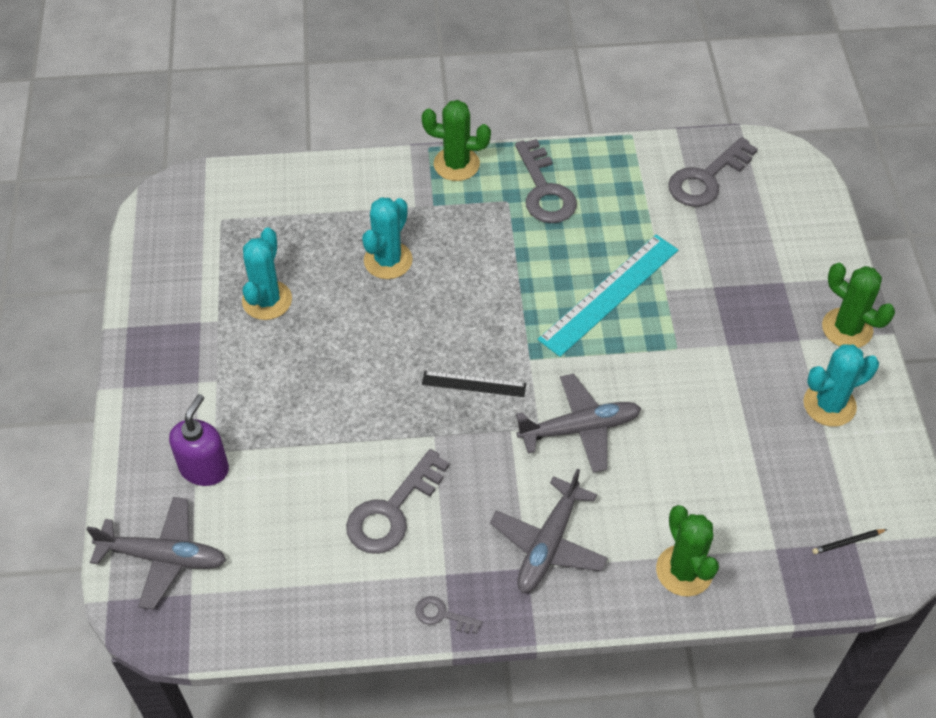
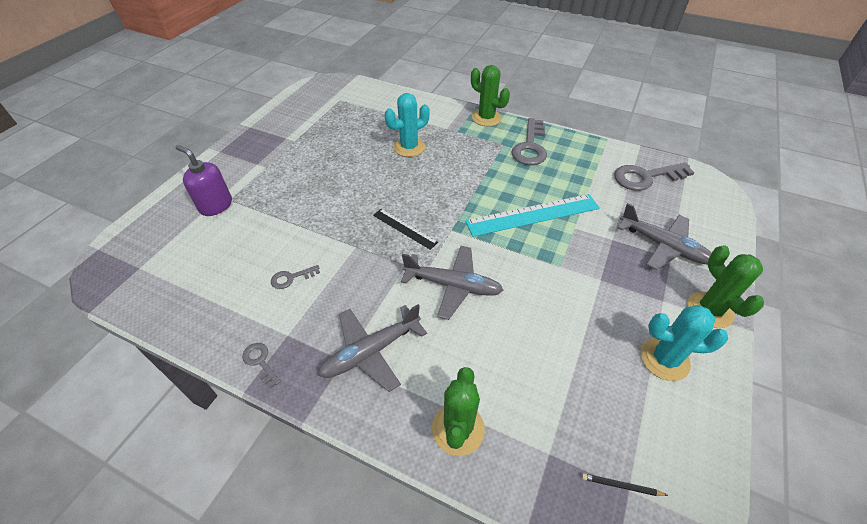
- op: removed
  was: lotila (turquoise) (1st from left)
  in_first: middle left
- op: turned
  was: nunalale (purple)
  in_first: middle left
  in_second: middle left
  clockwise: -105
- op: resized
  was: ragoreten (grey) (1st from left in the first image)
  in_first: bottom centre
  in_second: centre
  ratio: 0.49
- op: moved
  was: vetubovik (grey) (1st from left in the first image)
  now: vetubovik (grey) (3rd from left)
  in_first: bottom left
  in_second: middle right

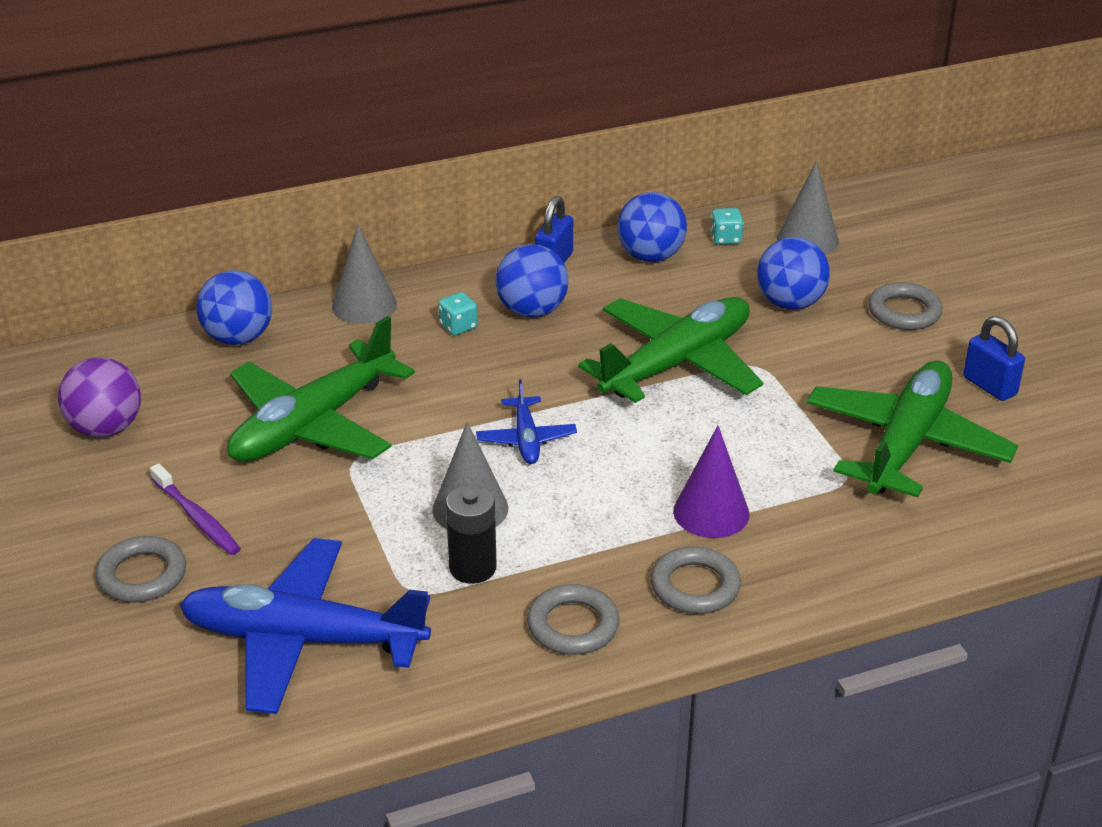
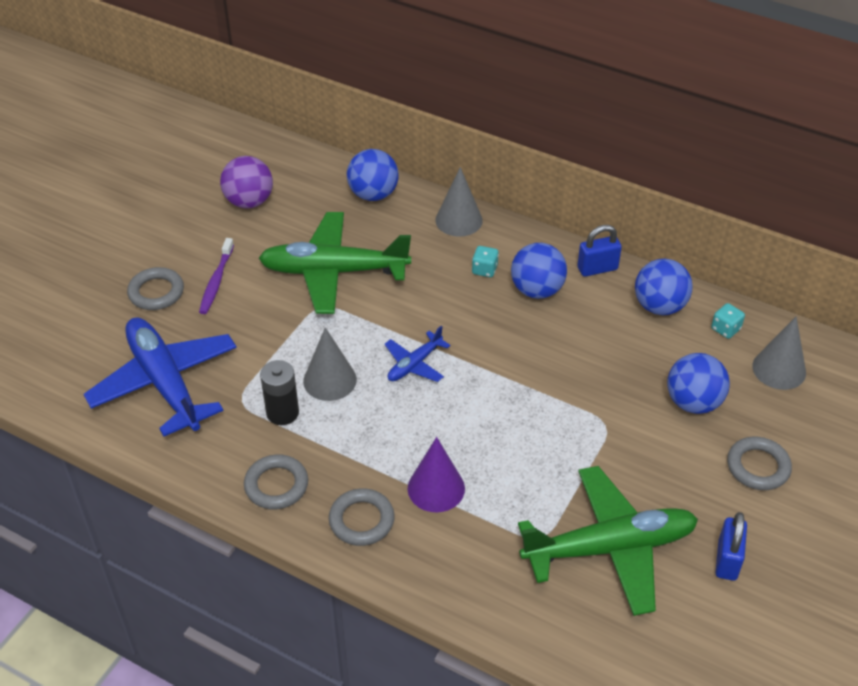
- op: removed
  was: vetubovik (green) (2nd from left)
  in_first: centre

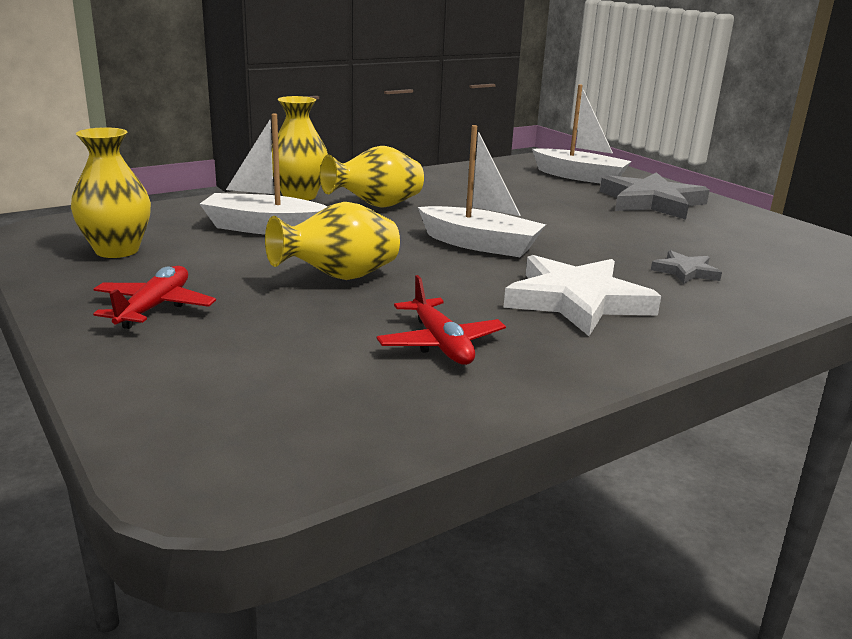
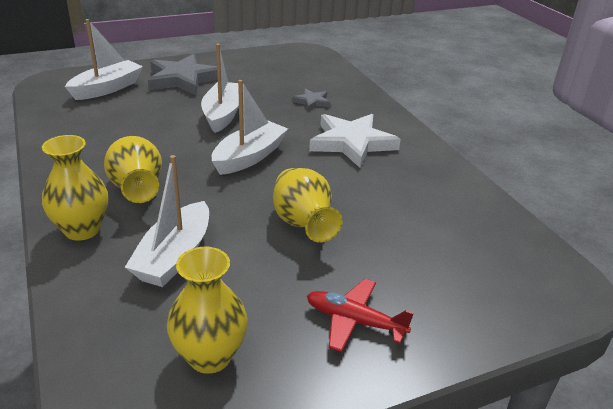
- op: removed
  was: vetubovik (red) (2nd from left)
  in_first: centre
- op: added
  now: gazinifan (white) (3rd from left)
  in_second: top centre

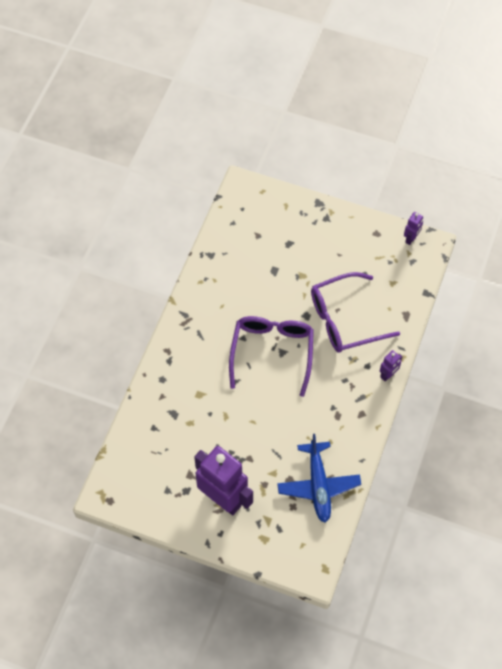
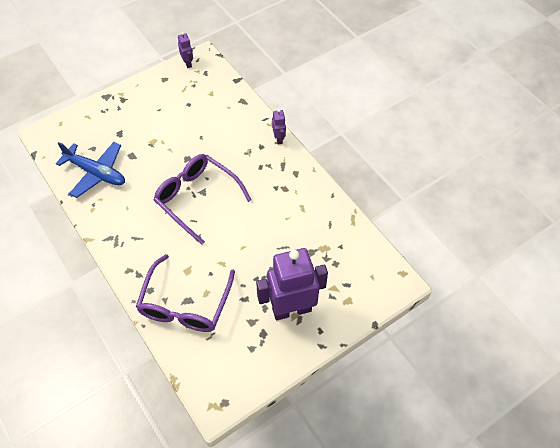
- op: moved
  was: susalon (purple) (2nd from left in the first image)
  now: susalon (purple) (1st from left)
  in_first: middle right
  in_second: middle left
- op: moved
  was: vetubovik (blue)
  in_first: bottom centre
  in_second: middle left

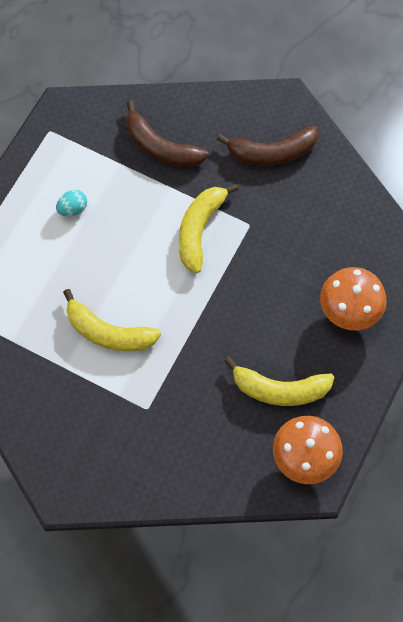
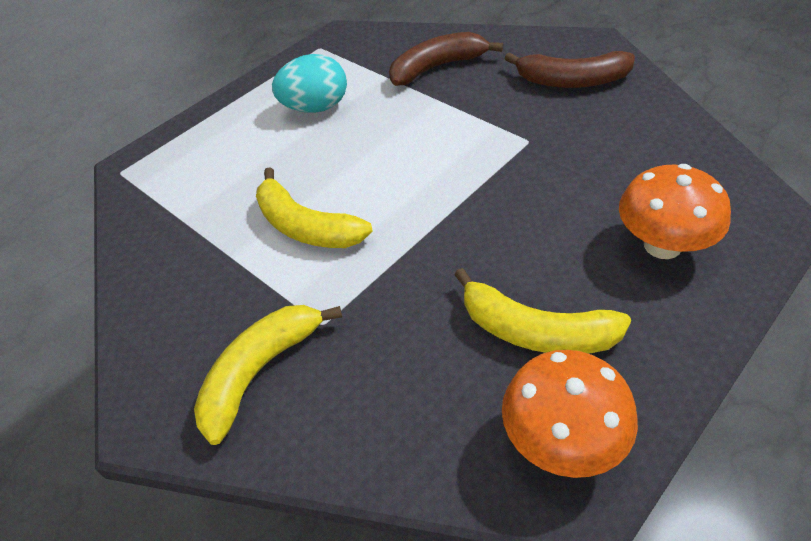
- op: turned
  was: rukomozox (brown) (1st from left)
  in_first: top centre
  in_second: top centre
  clockwise: 105
- op: moved
  was: rukomozox (yellow) (2nd from left in the first image)
  now: rukomozox (yellow) (1st from left)
  in_first: centre
  in_second: bottom left
- op: resized
  was: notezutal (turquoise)
  in_first: top left
  in_second: top centre
  ratio: 1.83

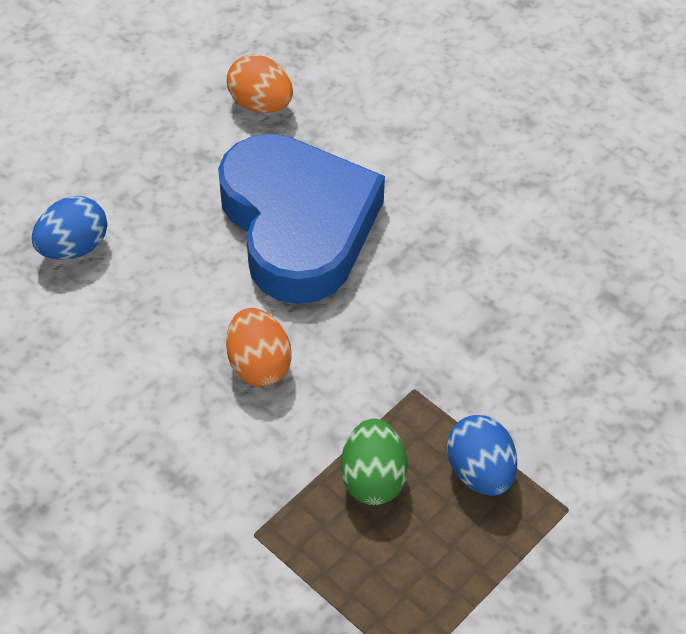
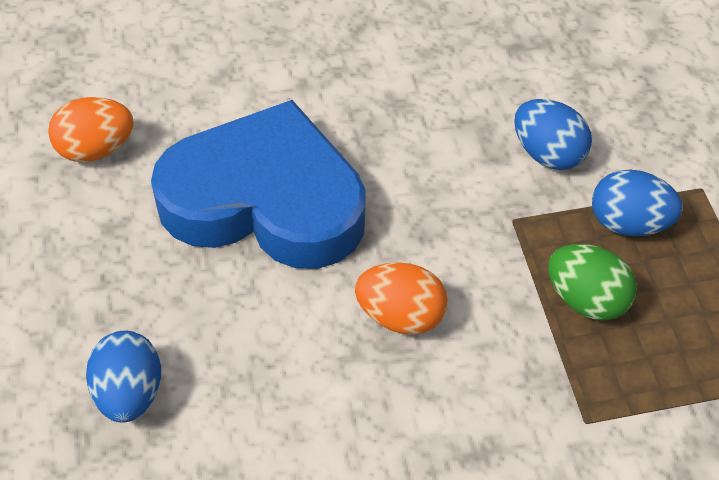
- op: added
  now: notezutal (blue) (2nd from left)
  in_second: top right

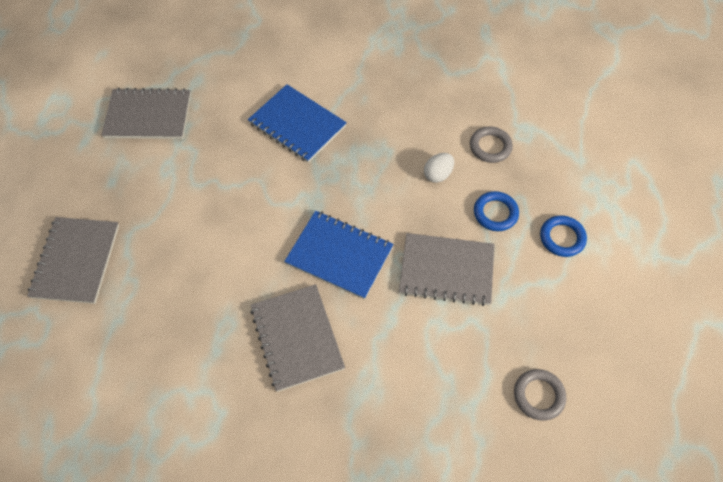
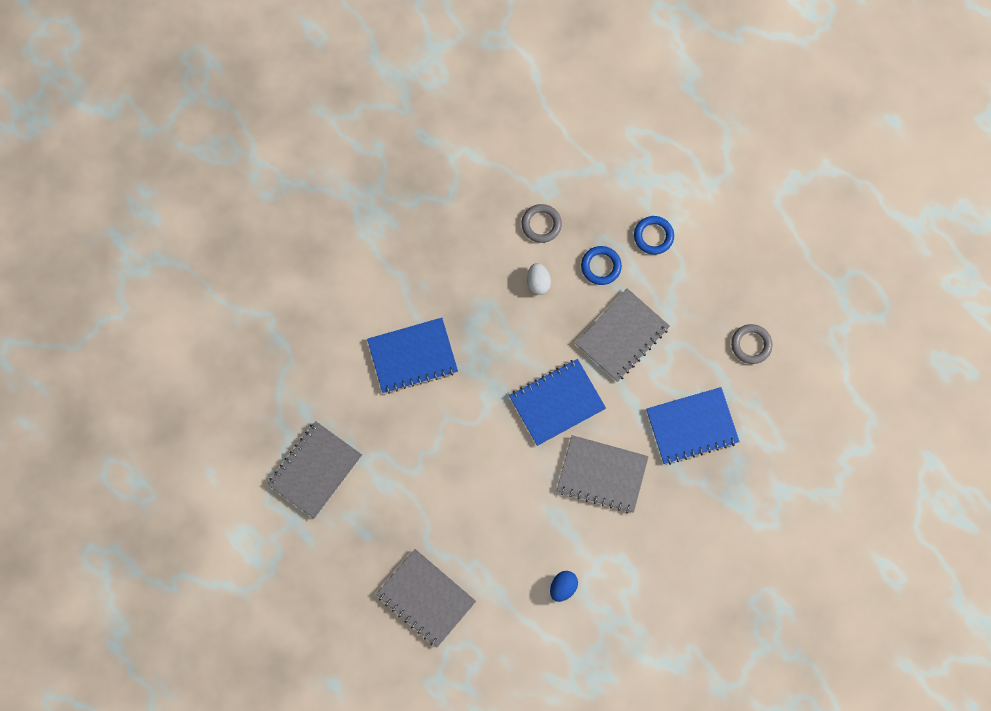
- op: added
  now: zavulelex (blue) (3rd from left)
  in_second: middle right
- op: added
  now: notezutal (blue)
  in_second: bottom centre

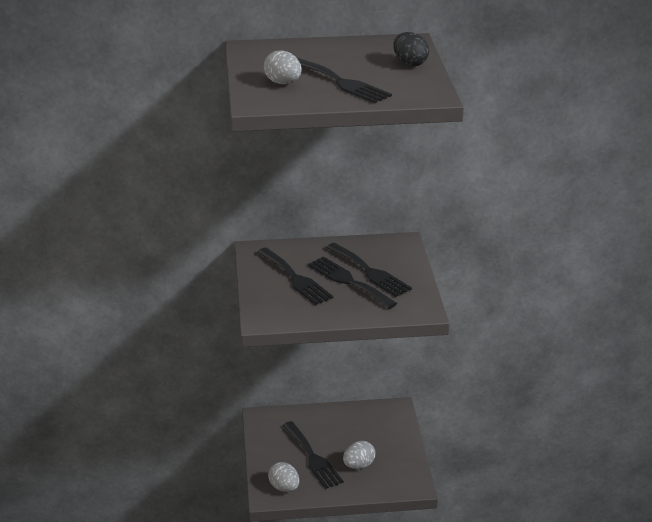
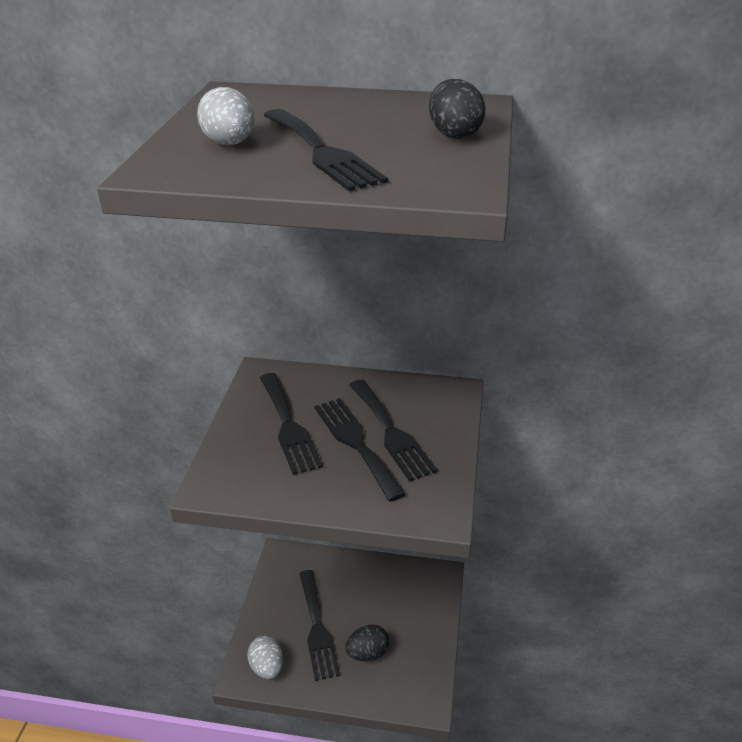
- op: recoloured
  was: notezutal (grey) (3rd from left)
  now: notezutal (black) (1st from left)
  in_first: bottom centre
  in_second: bottom centre

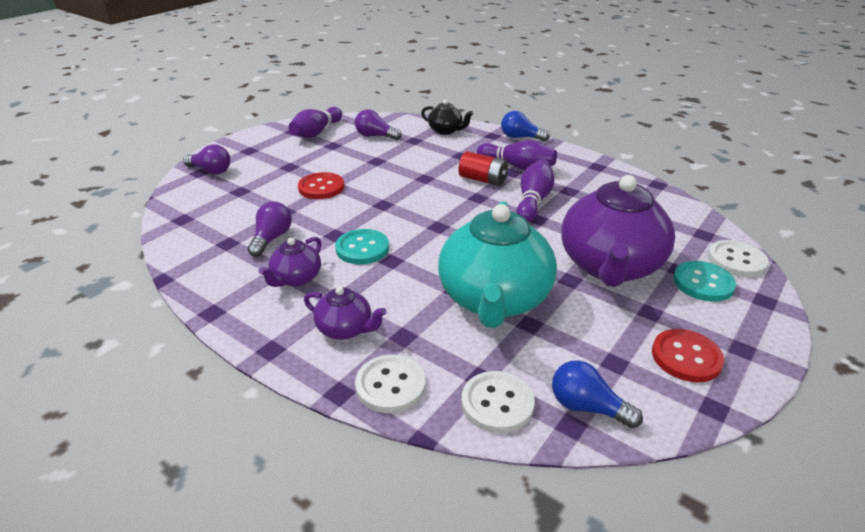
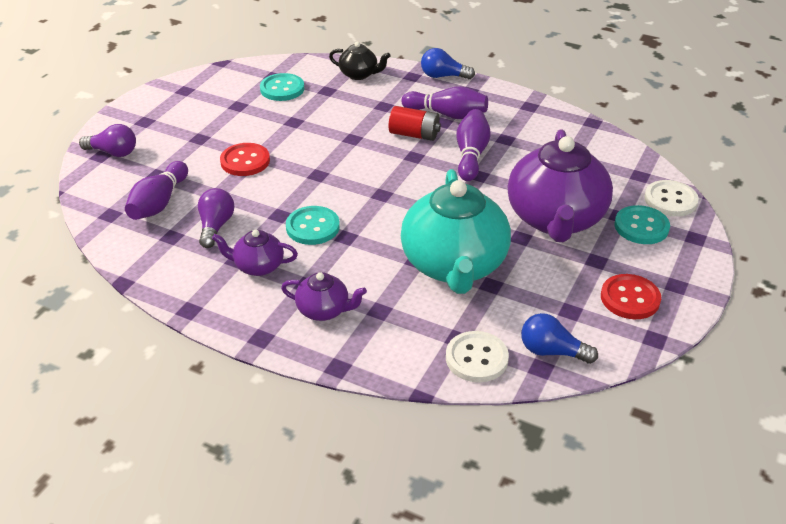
- op: moved
  was: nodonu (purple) (1st from left)
  in_first: top centre
  in_second: middle left
- op: replaced
  was: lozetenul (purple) (3rd from left)
  now: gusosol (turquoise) (1st from left)
  in_first: top centre
  in_second: top centre
- op: turned
  was: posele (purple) (1st from left)
  in_first: centre
  in_second: middle left
  clockwise: 75
- op: removed
  was: gusosol (white) (1st from left)
  in_first: bottom centre

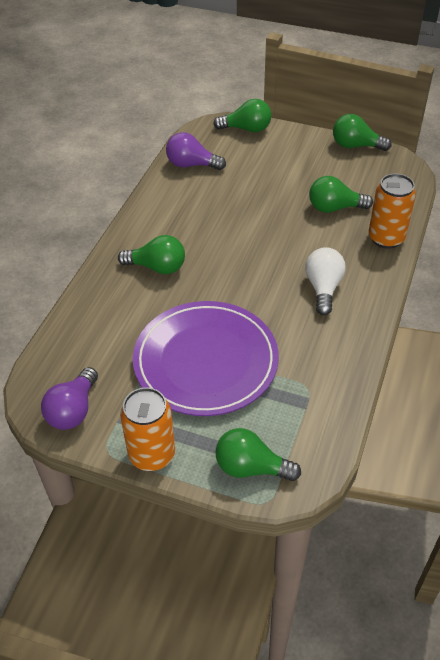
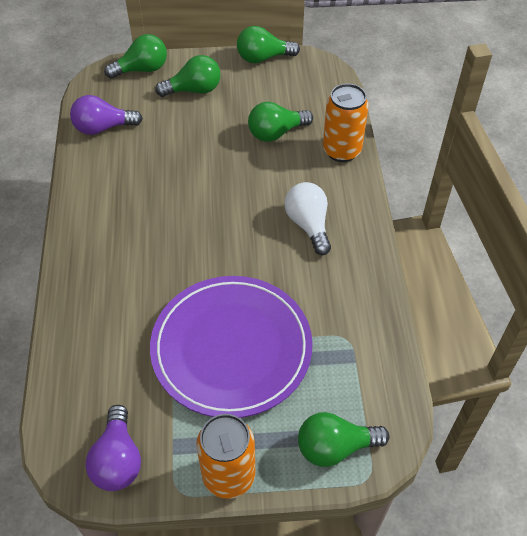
- op: moved
  was: lozetenul (green) (1st from left in the first image)
  now: lozetenul (green) (2nd from left)
  in_first: centre
  in_second: top centre

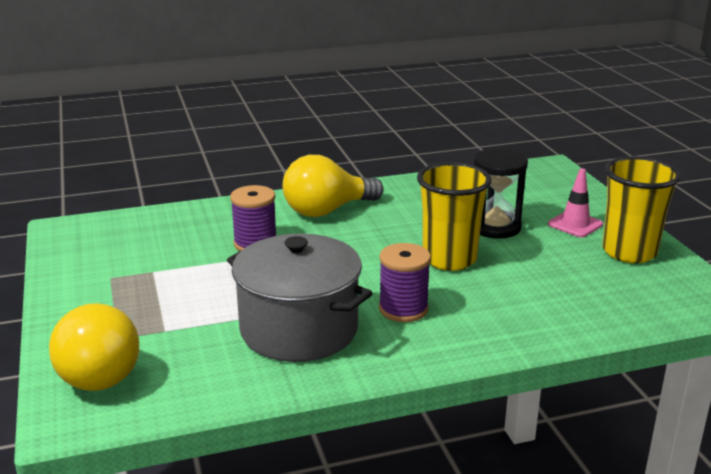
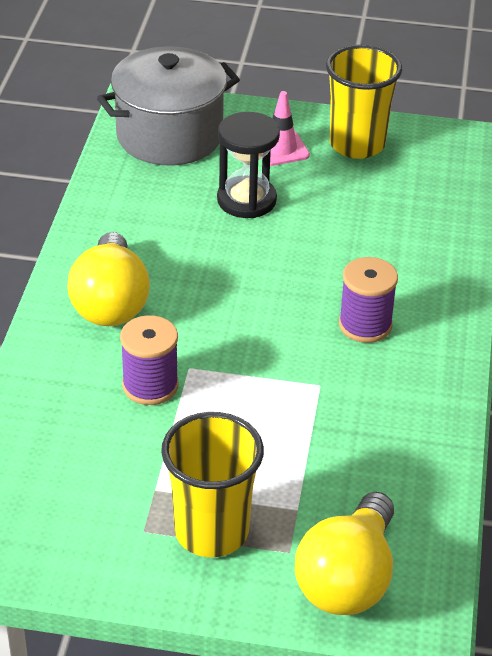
- op: moved
  was: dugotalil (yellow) (1st from left)
  in_first: centre
  in_second: bottom centre
- op: moved
  was: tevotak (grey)
  in_first: centre
  in_second: top centre
- op: turned
  was: lozetenul (yellow) (1st from left in the first image)
  in_first: bottom left
  in_second: bottom right
  clockwise: 105

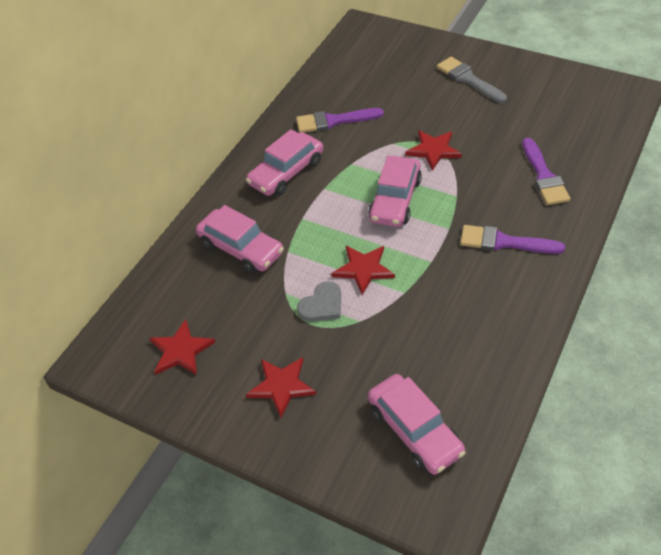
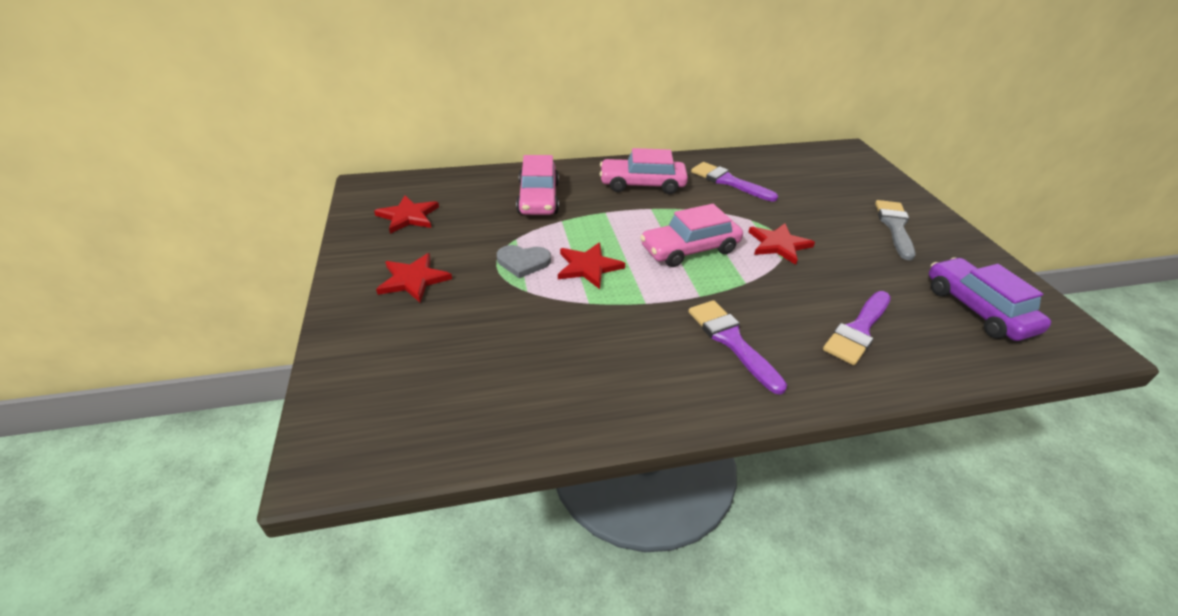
- op: removed
  was: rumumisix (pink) (4th from left)
  in_first: bottom centre
- op: added
  now: rumumisix (purple)
  in_second: middle right

